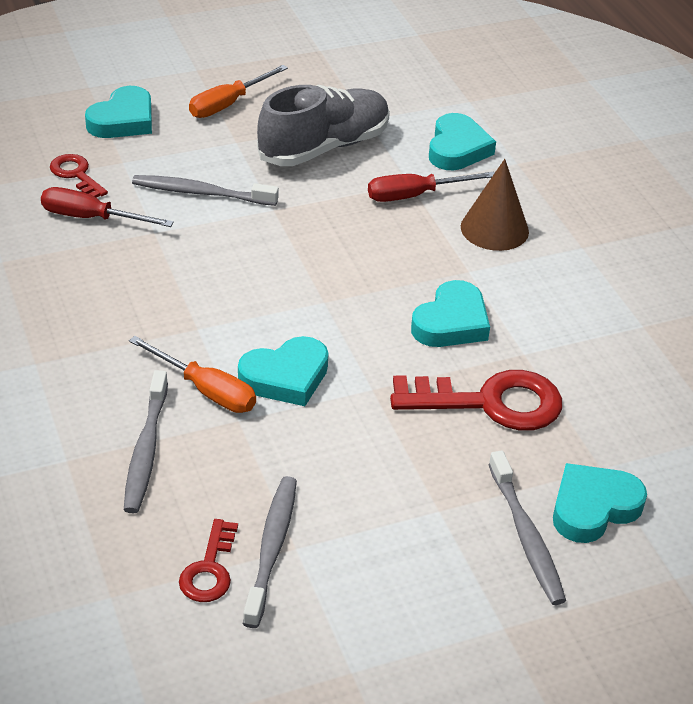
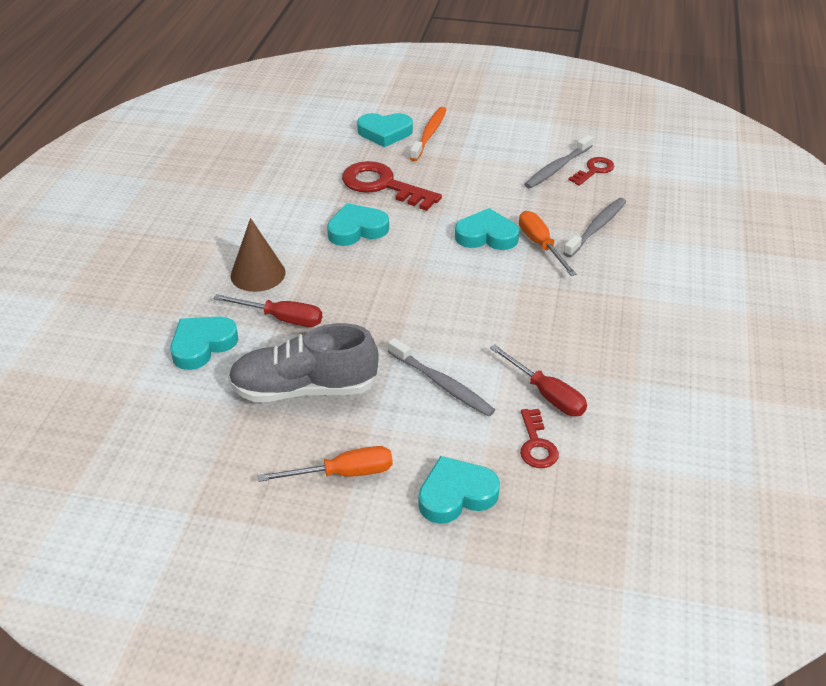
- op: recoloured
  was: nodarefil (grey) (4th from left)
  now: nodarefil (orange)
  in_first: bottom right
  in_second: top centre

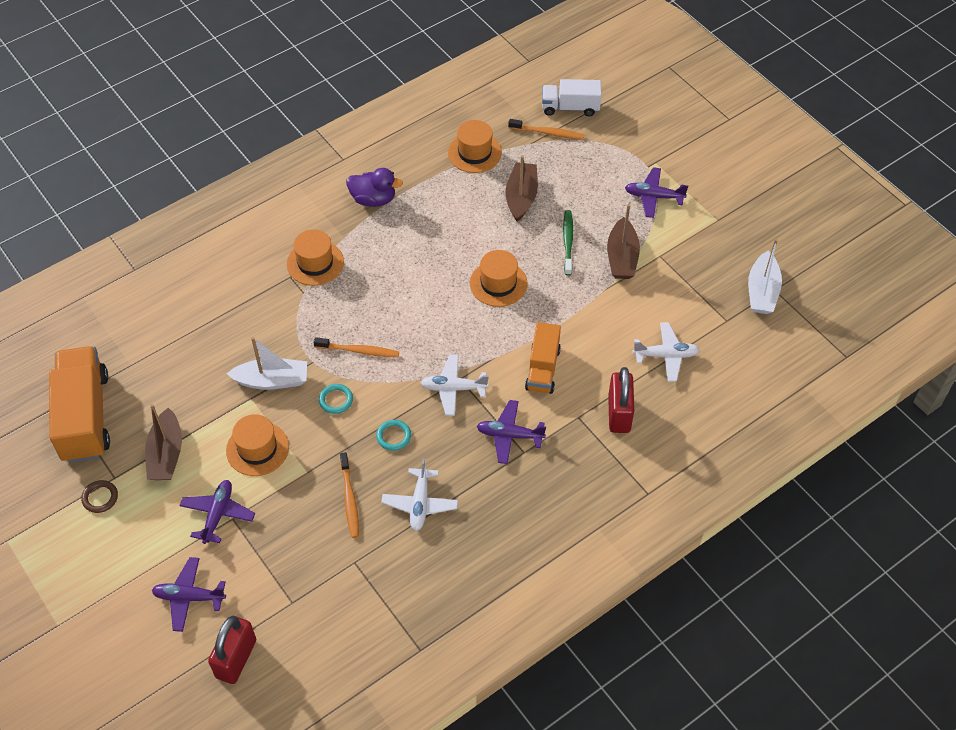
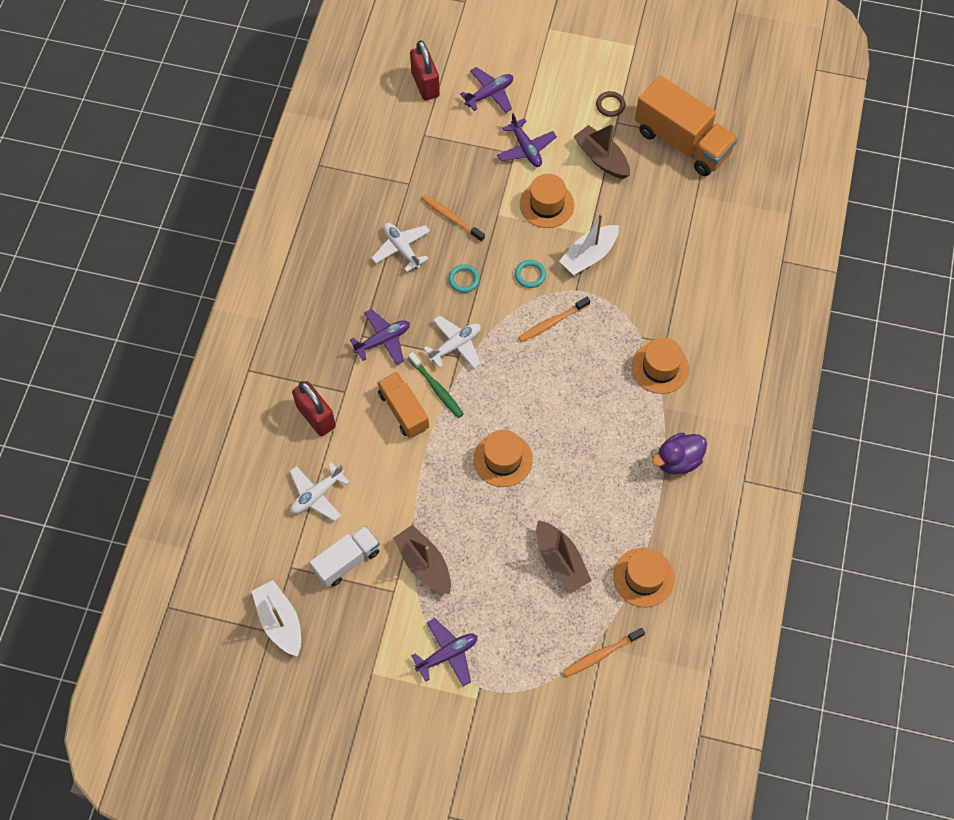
- op: moved
  was: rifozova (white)
  in_first: top centre
  in_second: bottom centre
- op: moved
  was: nodarefil (green)
  in_first: top centre
  in_second: centre

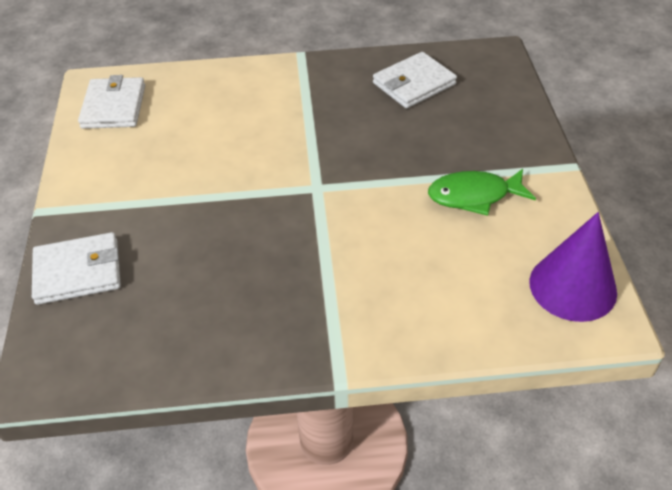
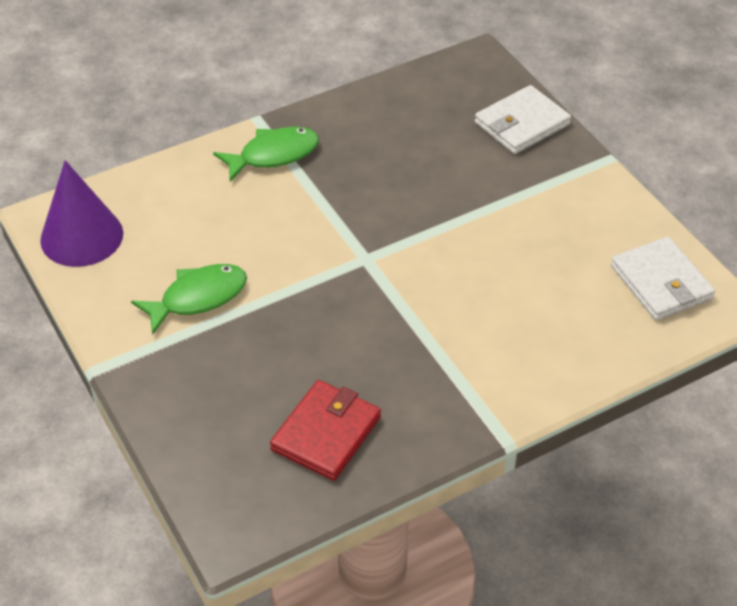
- op: recoloured
  was: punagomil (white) (3rd from left)
  now: punagomil (red)
  in_first: top centre
  in_second: bottom centre
- op: added
  now: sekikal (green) (2nd from left)
  in_second: top centre

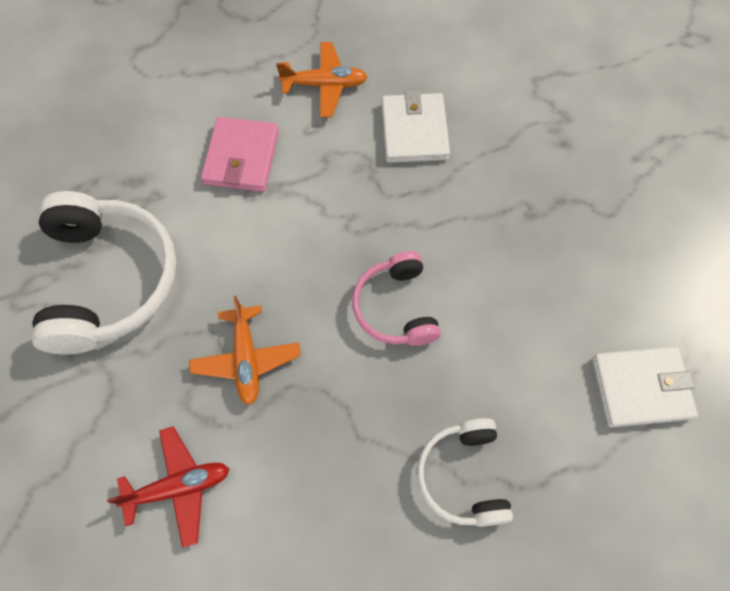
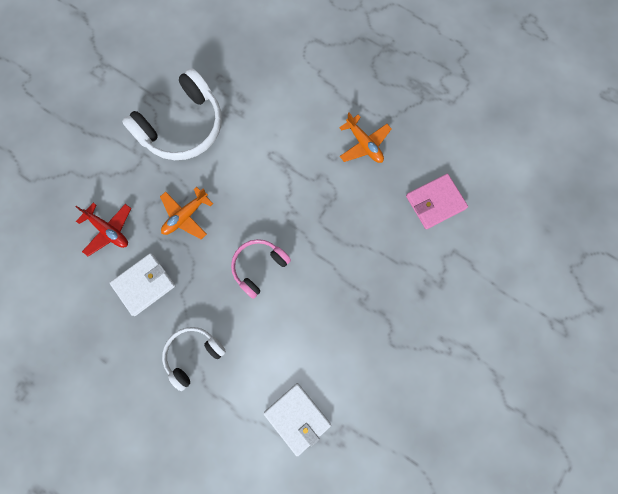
- op: moved
  was: punagomil (white) (1st from left)
  in_first: top centre
  in_second: middle left
- op: moved
  was: punagomil (pink)
  in_first: top left
  in_second: middle right

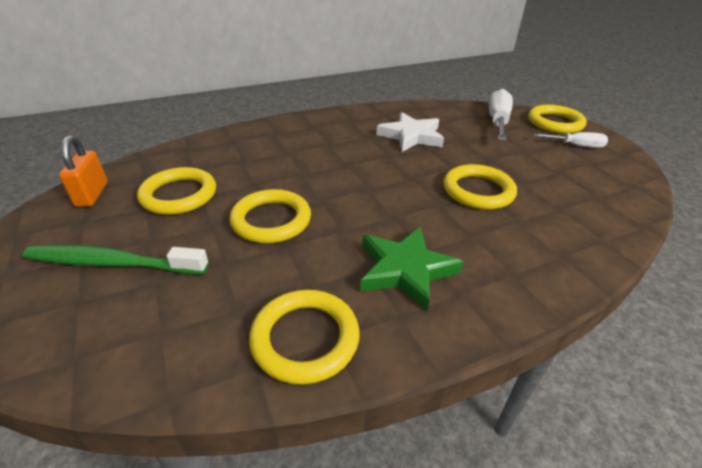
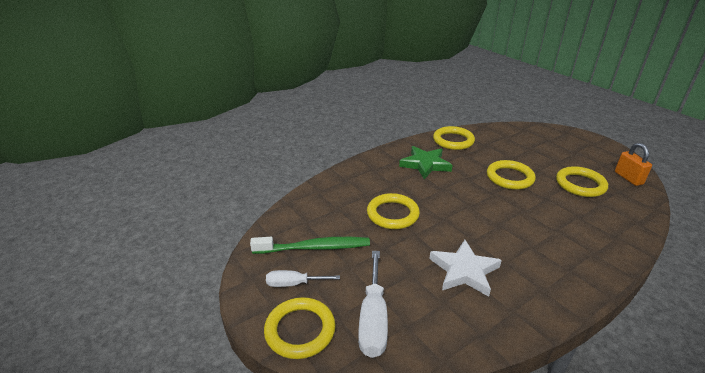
- op: moved
  was: nodarefil (green)
  in_first: middle left
  in_second: centre

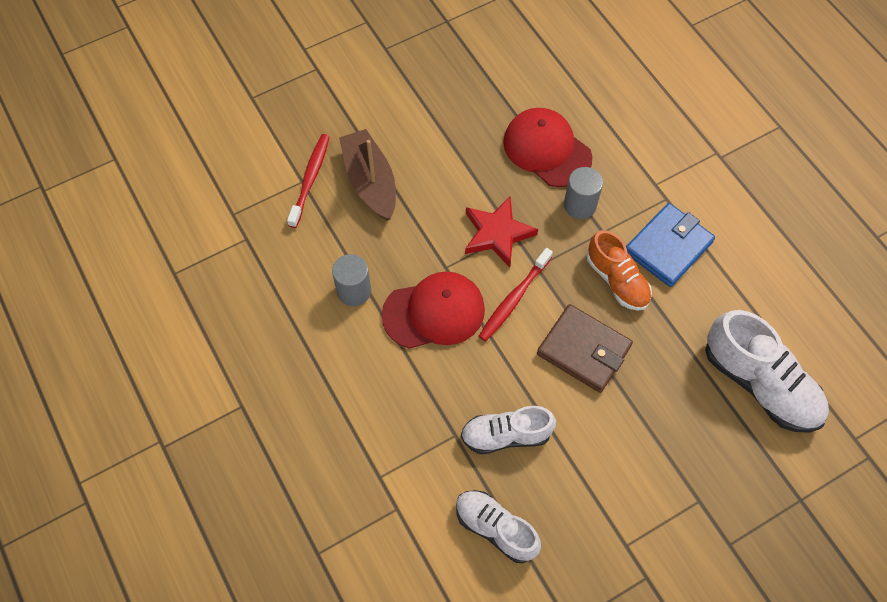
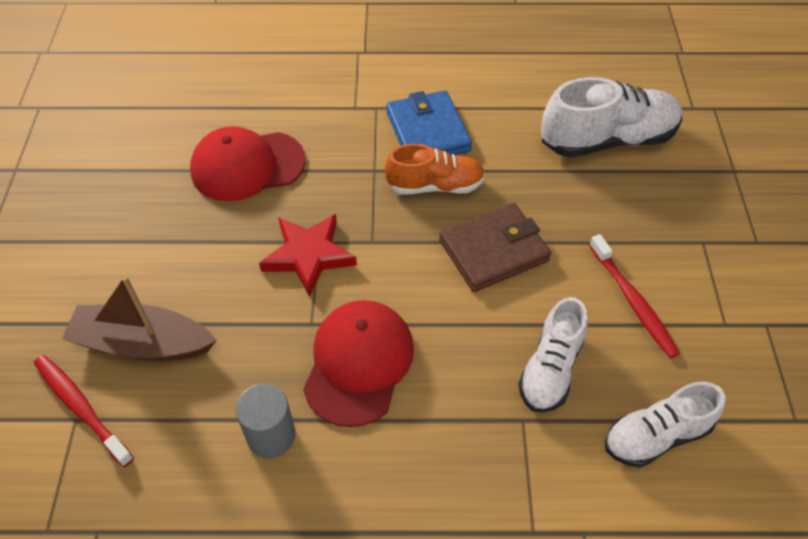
- op: removed
  was: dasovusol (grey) (2nd from left)
  in_first: top centre
- op: moved
  was: nodarefil (red) (2nd from left)
  in_first: centre
  in_second: middle right

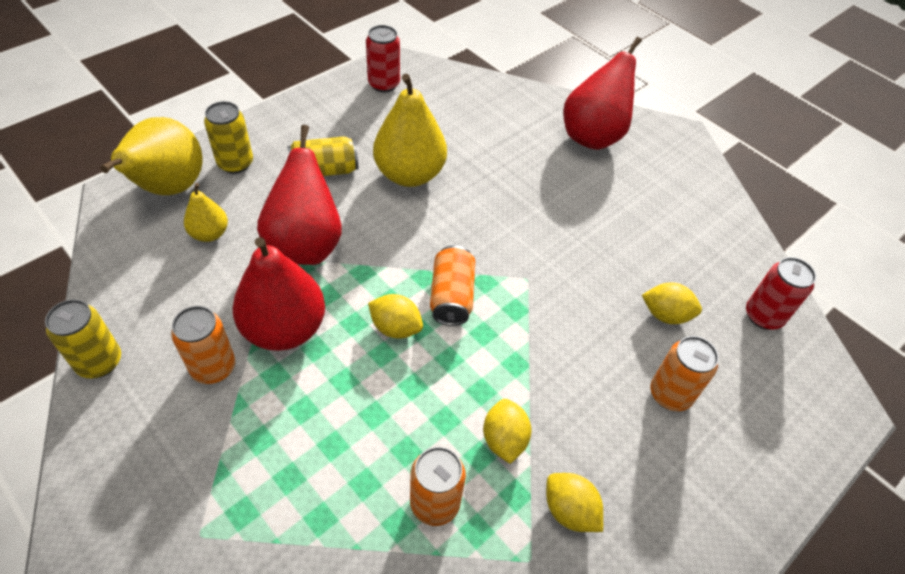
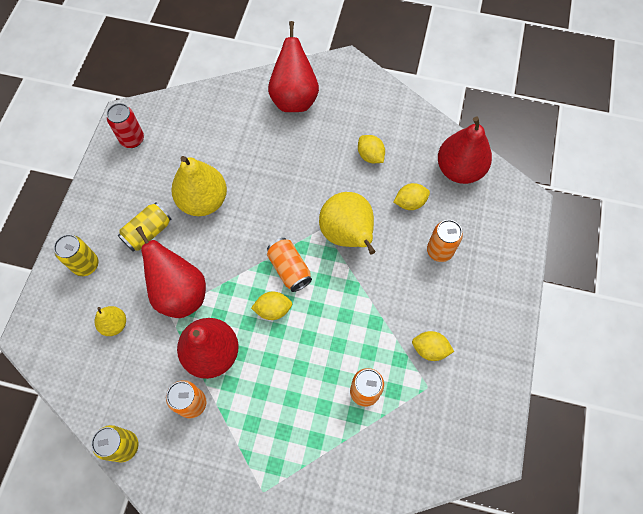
- op: moved
  was: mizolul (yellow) (1st from left in the first image)
  now: mizolul (yellow) (3rd from left)
  in_first: top left
  in_second: centre
- op: replaced
  was: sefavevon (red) (2nd from left)
  now: mizolul (red) (4th from left)
  in_first: middle right
  in_second: top right
- op: moved
  was: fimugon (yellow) (2nd from left)
  in_first: bottom centre
  in_second: top centre

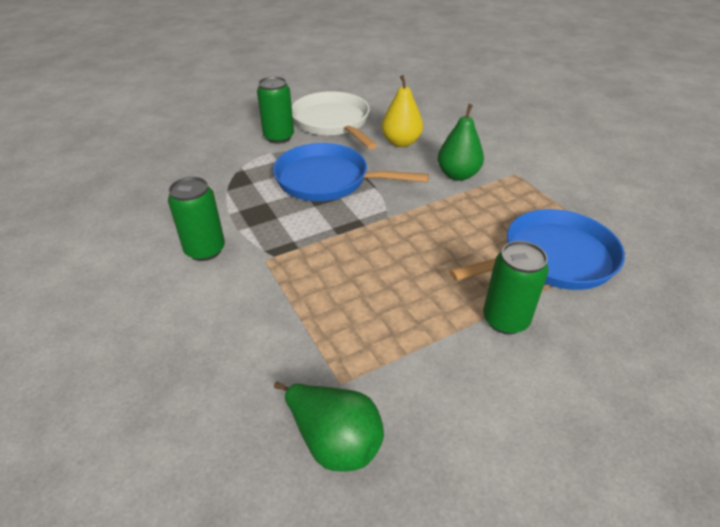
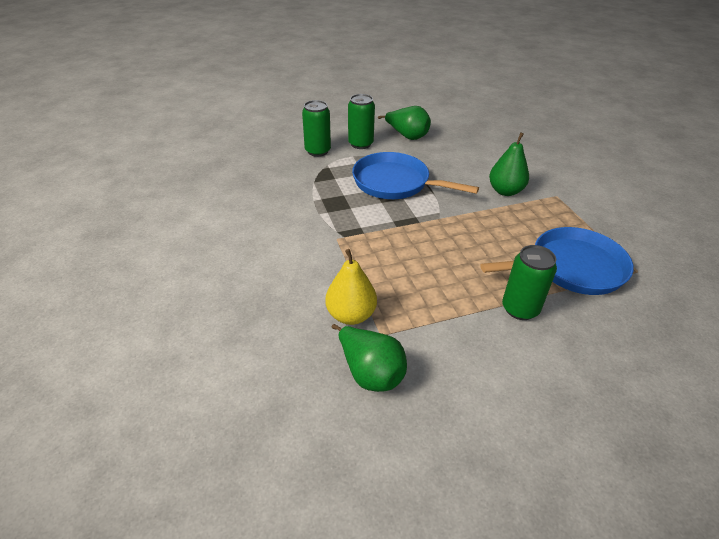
- op: moved
  was: mizolul (yellow)
  in_first: top centre
  in_second: centre
- op: replaced
  was: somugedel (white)
  now: mizolul (green) (2nd from left)
  in_first: top centre
  in_second: top centre
- op: moved
  was: sefavevon (green) (1st from left)
  in_first: middle left
  in_second: top centre

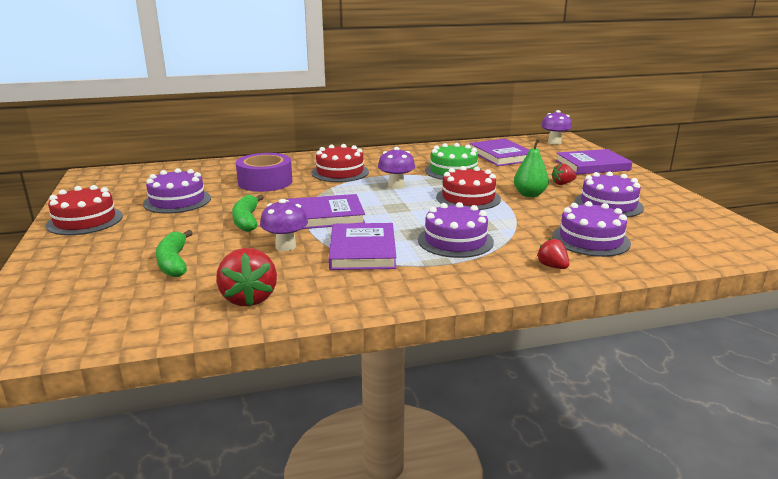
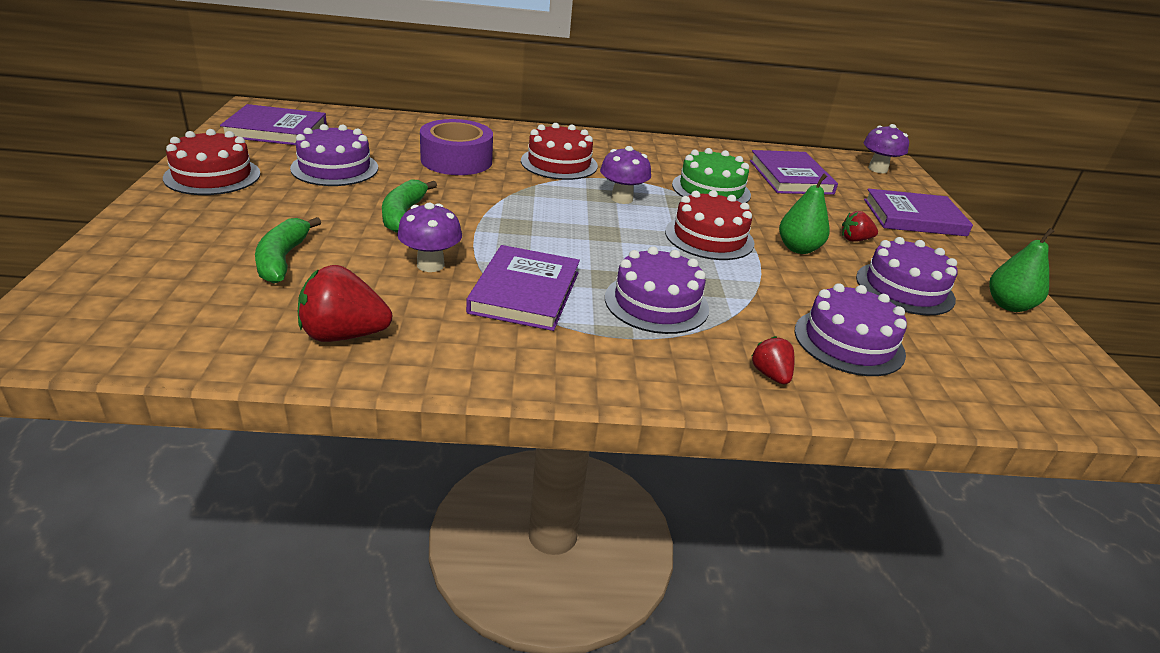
- op: moved
  was: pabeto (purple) (1st from left)
  in_first: centre
  in_second: top left
- op: turned
  was: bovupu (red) (1st from left)
  in_first: middle left
  in_second: middle left
  clockwise: 90
- op: added
  now: mizolul (green) (2nd from left)
  in_second: middle right

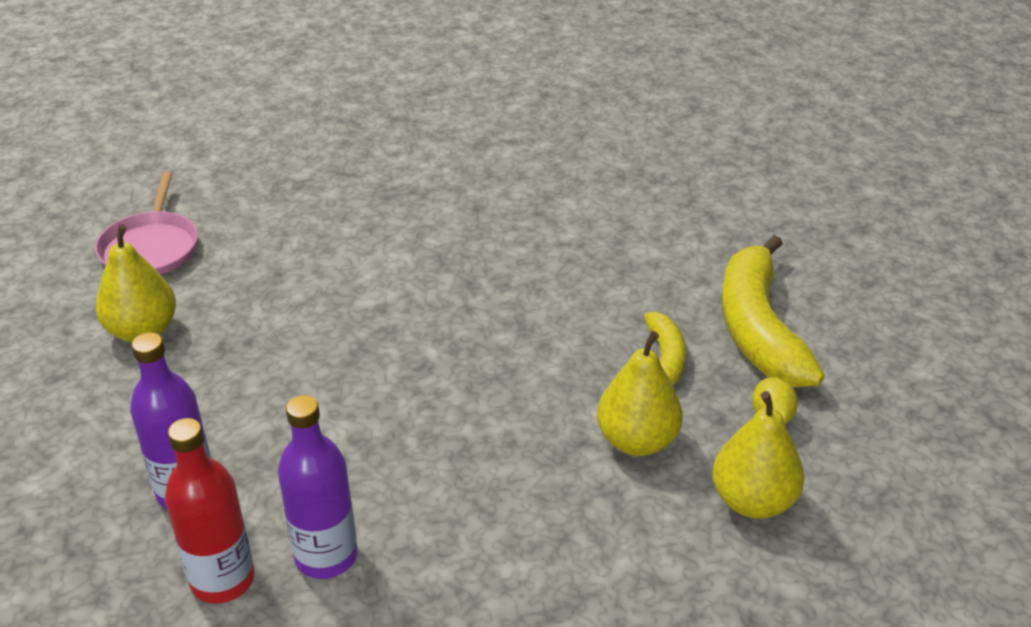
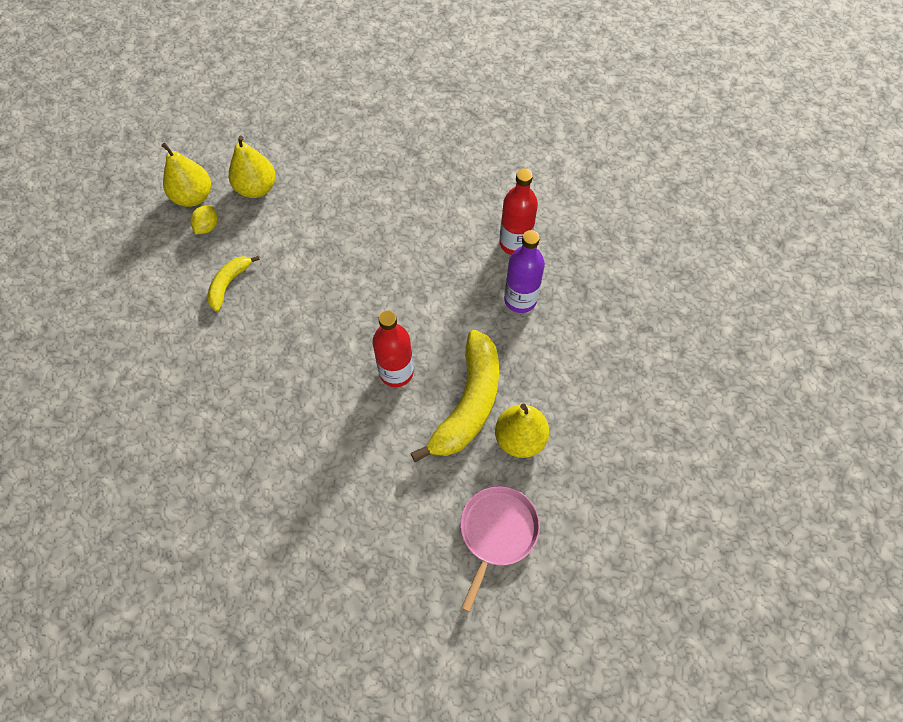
- op: moved
  was: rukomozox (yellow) (2nd from left)
  in_first: middle right
  in_second: centre
- op: moved
  was: mizolul (yellow) (2nd from left in the first image)
  now: mizolul (yellow) (1st from left)
  in_first: centre
  in_second: top left
- op: removed
  was: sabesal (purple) (2nd from left)
  in_first: bottom left
- op: added
  now: sabesal (red) (1st from left)
  in_second: centre

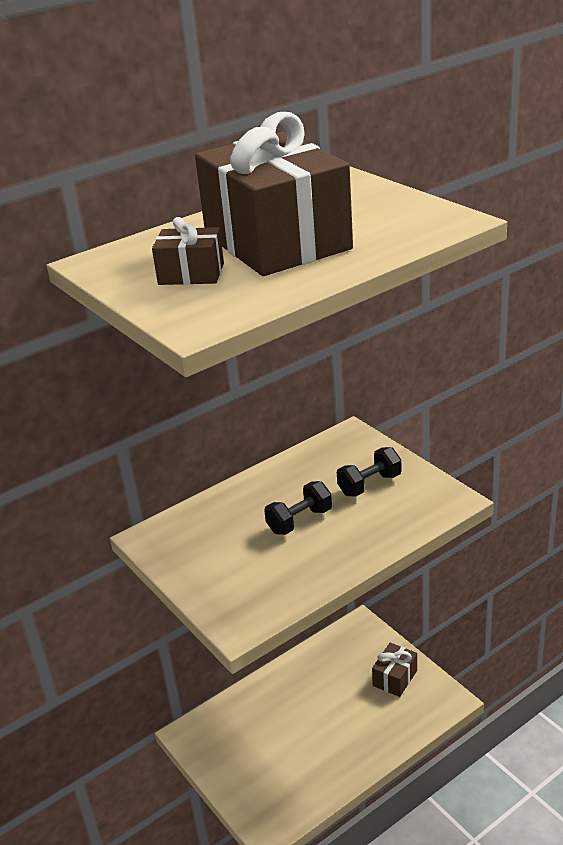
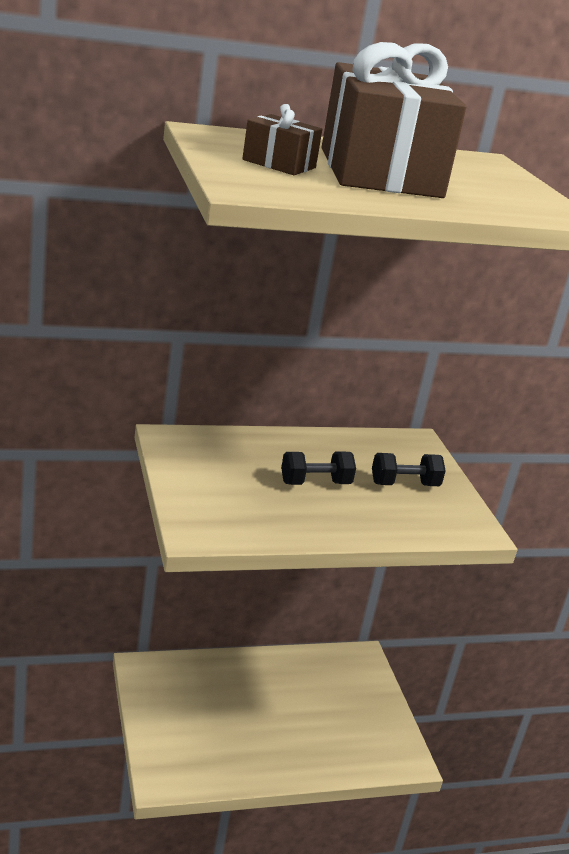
- op: removed
  was: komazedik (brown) (3rd from left)
  in_first: bottom right

